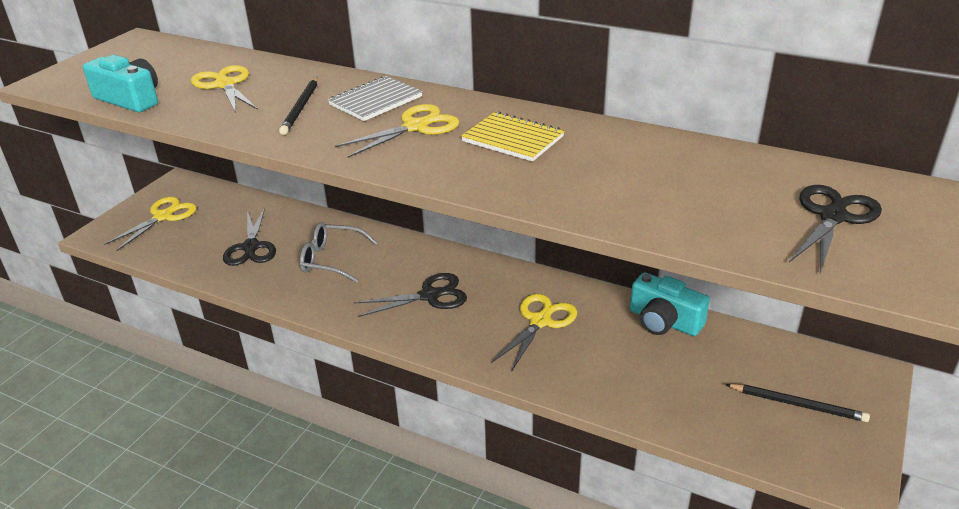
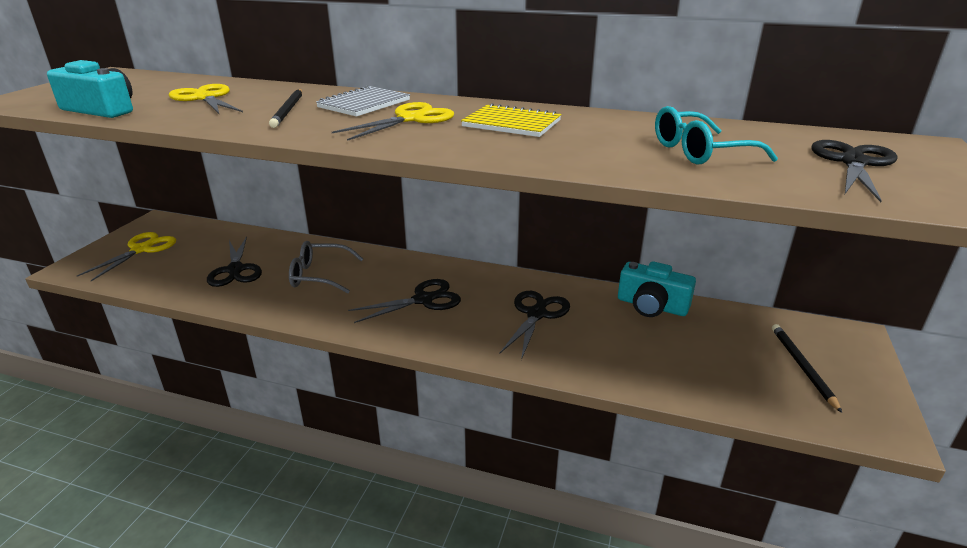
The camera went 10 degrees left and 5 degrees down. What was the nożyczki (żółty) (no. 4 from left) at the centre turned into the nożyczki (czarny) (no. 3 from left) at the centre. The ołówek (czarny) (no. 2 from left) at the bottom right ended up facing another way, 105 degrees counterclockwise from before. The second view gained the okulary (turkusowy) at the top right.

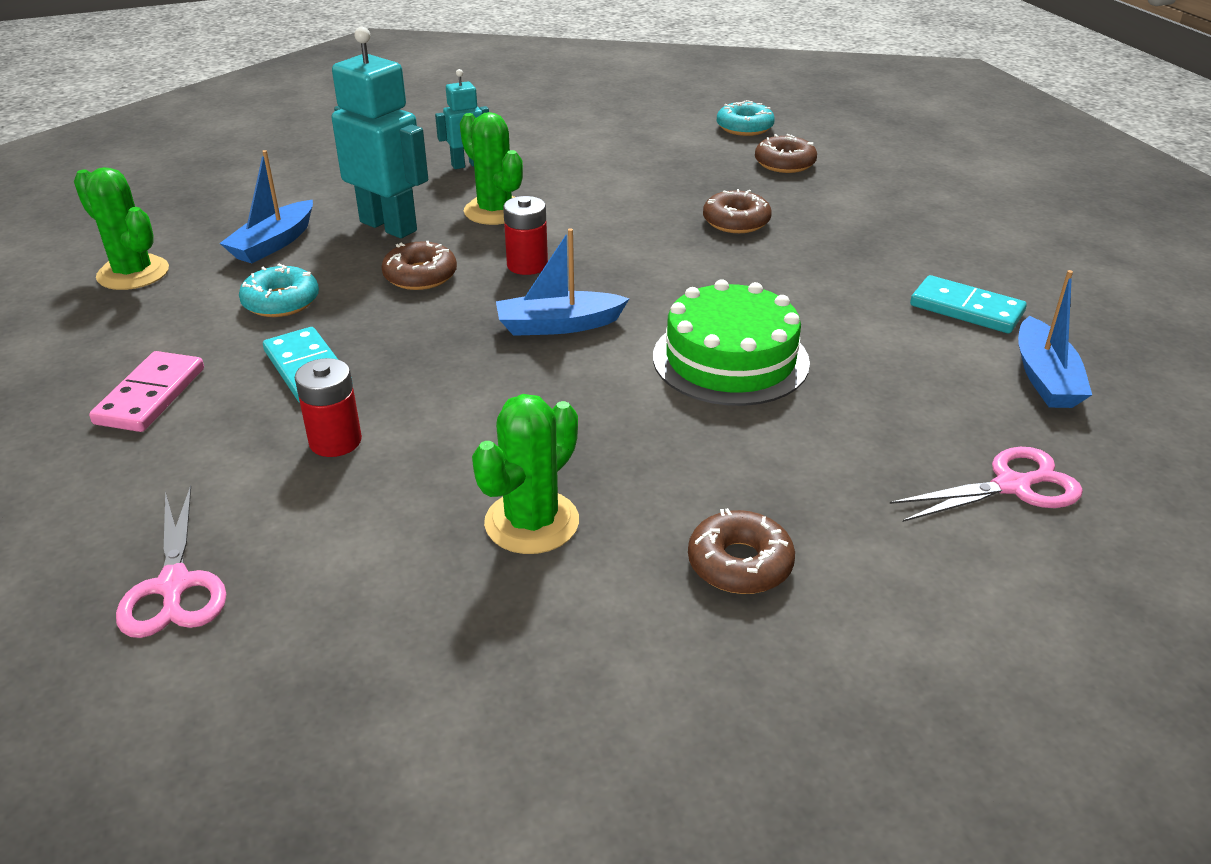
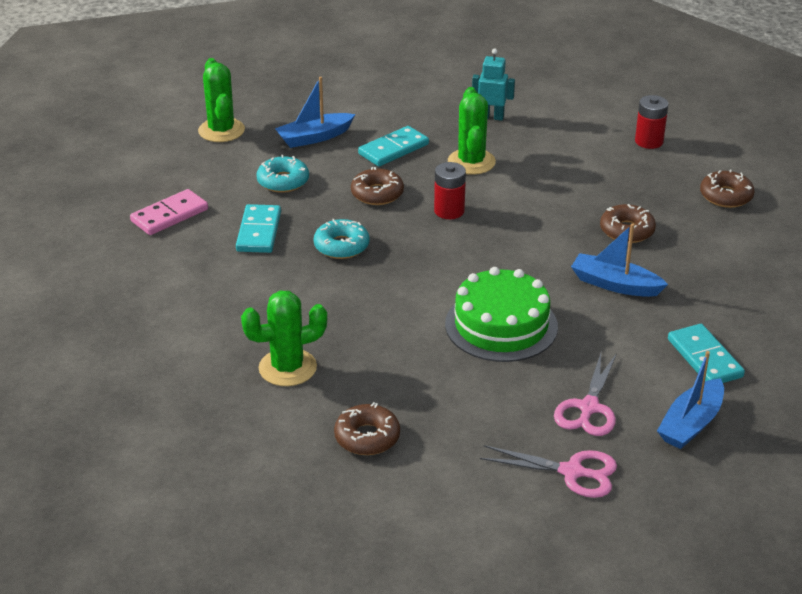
The camera went 35 degrees right and 0 degrees up. Where the robot (turkusowy) (no. 1 from left) stood at the top left, the kostka domina (turkusowy) (no. 2 from left) came to stand at the top centre. The donut (turkusowy) (no. 2 from left) ended up elsewhere, having gone from the top centre to the centre. The łódka (niebieski) (no. 2 from left) ended up elsewhere, having gone from the top centre to the middle right. The bateria (czerwony) (no. 1 from left in the first image) ended up elsewhere, having gone from the middle left to the top right. The nożyczki (różowy) (no. 1 from left in the first image) ended up elsewhere, having gone from the middle left to the middle right.

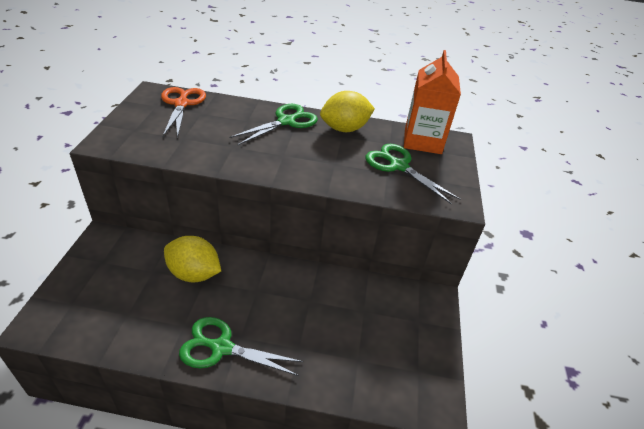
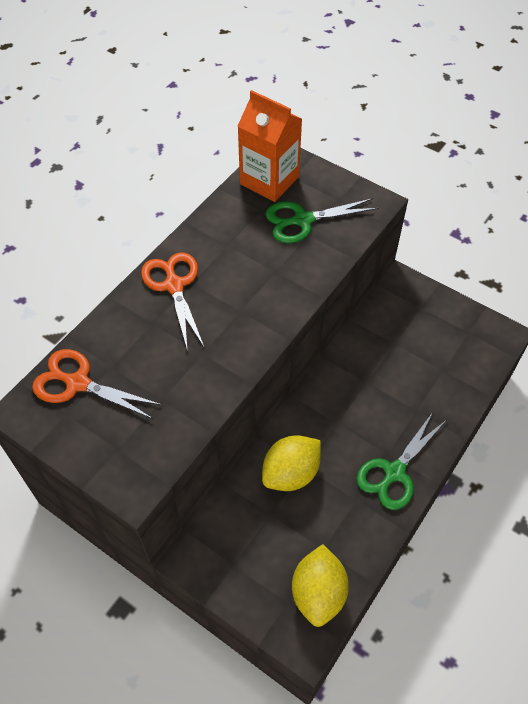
The camera went 60 degrees left and 15 degrees up. The cytryna (żółty) (no. 2 from left) ended up elsewhere, having gone from the top centre to the bottom centre. What was the nożyczki (zielony) (no. 2 from left) at the top centre turned into the nożyczki (pomarańczowy) (no. 2 from left) at the middle left.

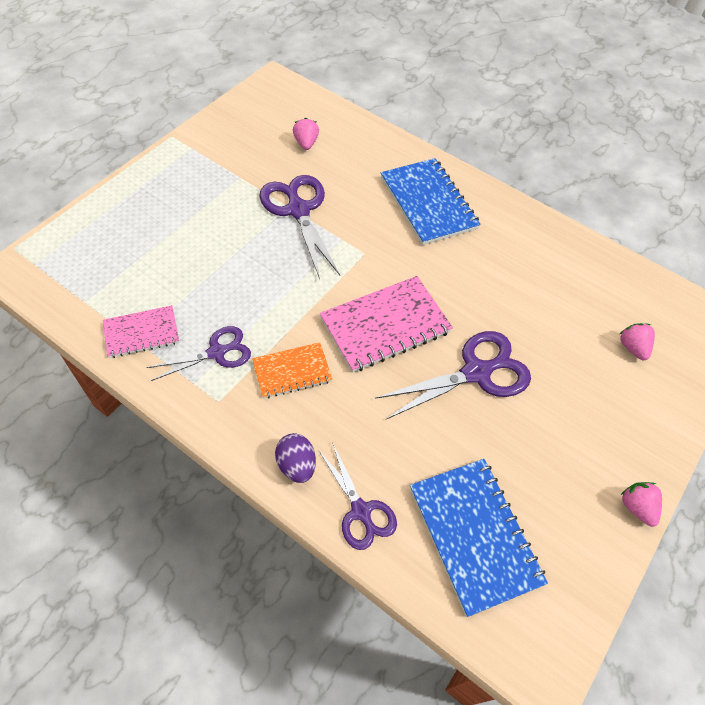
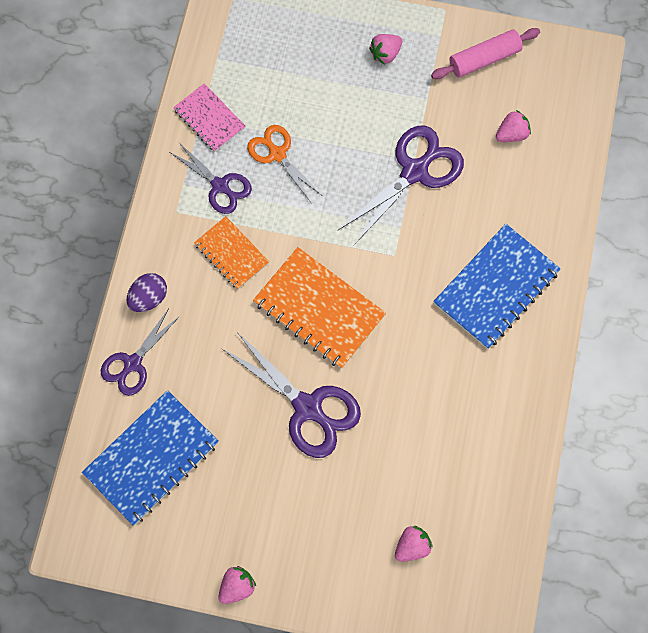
The camera went 70 degrees right and 15 degrees up. What was the zeszyt (różowy) (no. 2 from left) at the centre turned into the zeszyt (pomarańczowy) (no. 2 from left) at the centre. The second view gained the wałek do ciasta (różowy) at the top right. The second view gained the truskawka (różowy) (no. 2 from left) at the top centre. The second view gained the nożyczki (pomarańczowy) at the top centre.

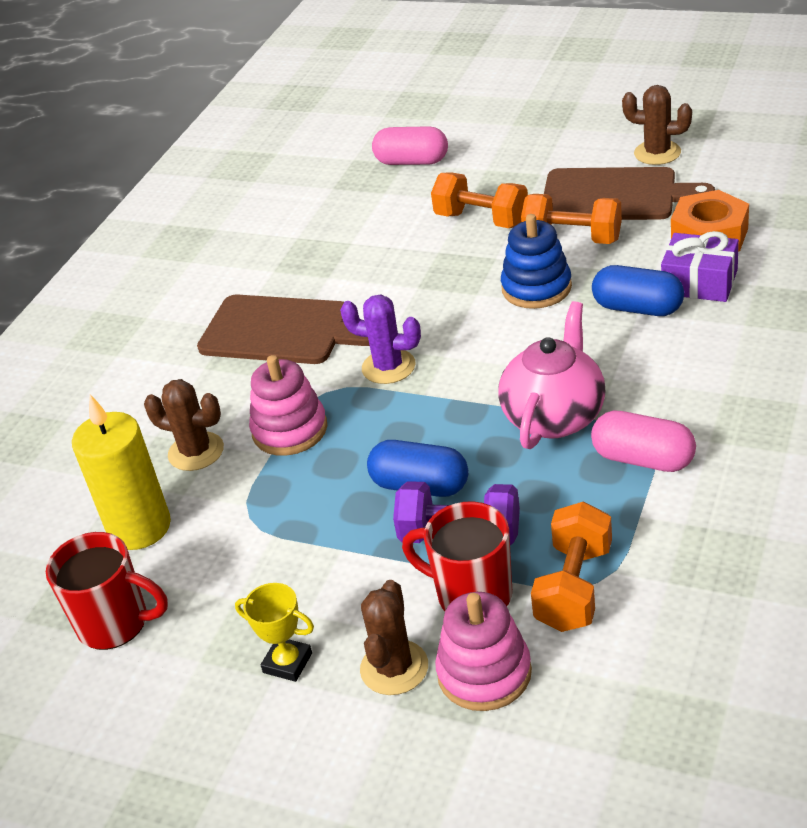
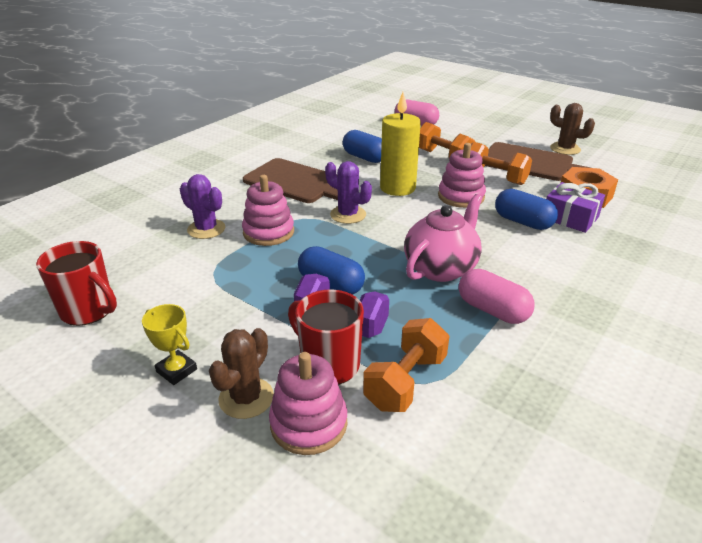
The camera went 10 degrees right and 5 degrees down. What was the zabawka nakładanka (niebieski) at the top centre turned into the zabawka nakładanka (różowy) (no. 3 from left) at the top centre. What was the kaktus (brązowy) (no. 1 from left) at the middle left turned into the kaktus (fioletowy) (no. 1 from left) at the middle left. The świeca (żółty) ended up elsewhere, having gone from the middle left to the top centre. The second view gained the kapsułka (niebieski) (no. 2 from left) at the top centre.

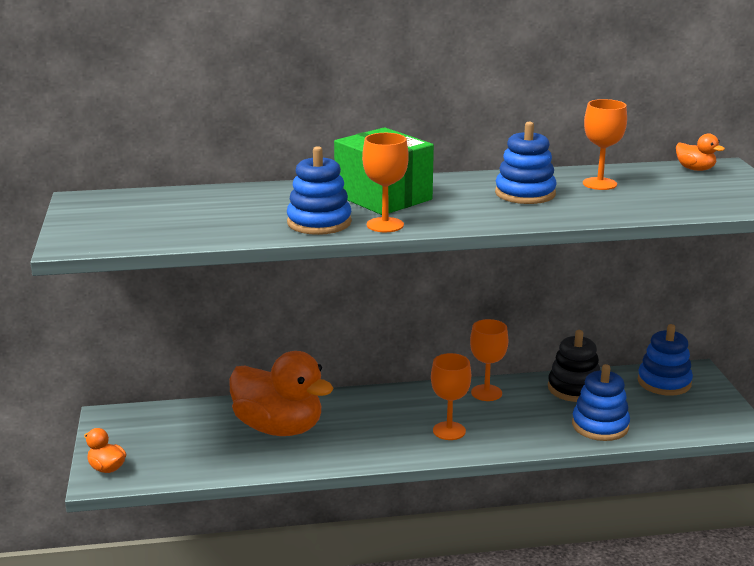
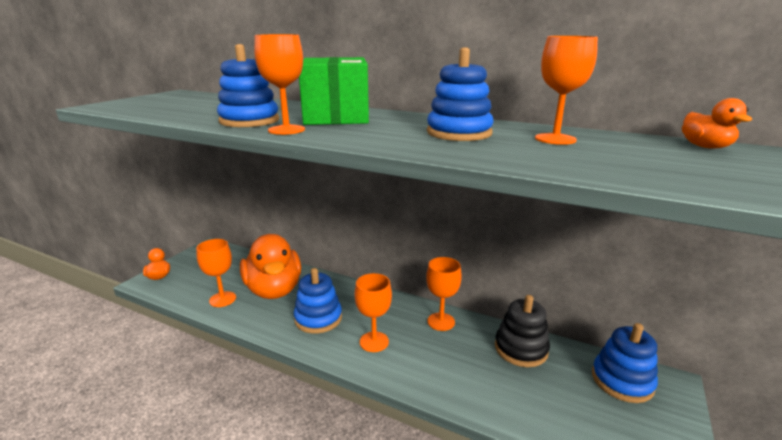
The camera went 35 degrees right and 0 degrees up. The zabawka nakładanka (niebieski) (no. 3 from left in the first image) ended up elsewhere, having gone from the bottom right to the bottom centre. The second view gained the kielich (pomarańczowy) (no. 1 from left) at the middle left.

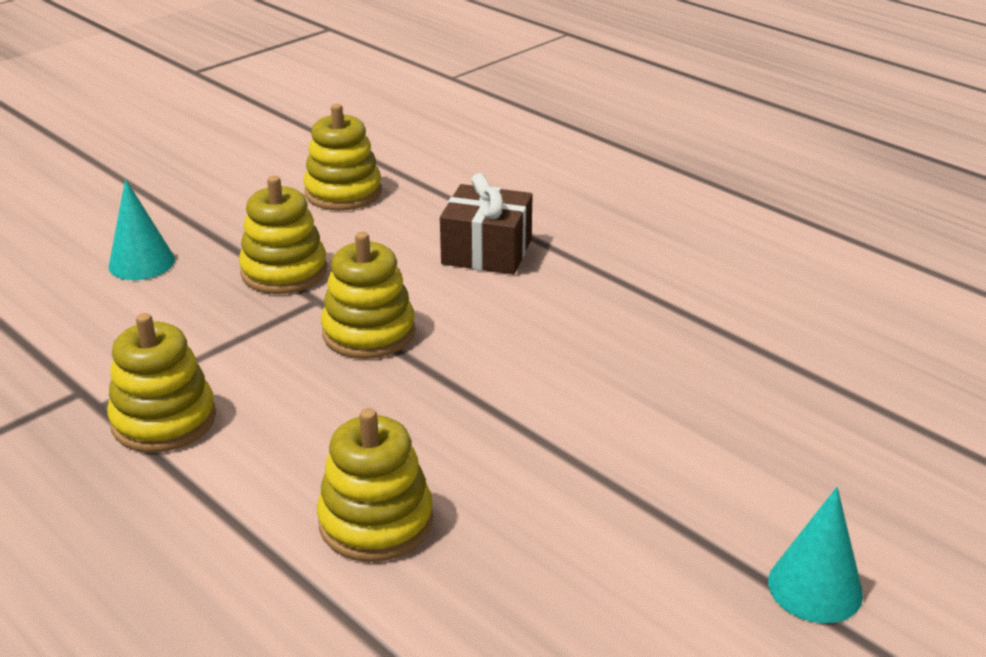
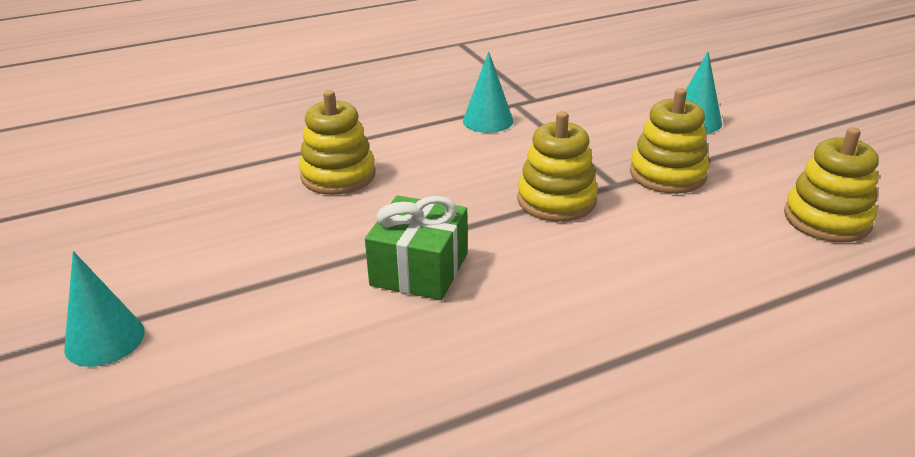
The camera went 110 degrees right and 0 degrees up. The second view lost the prezent (brązowy) at the centre. Where the zabawka nakładanka (żółty) (no. 1 from left) stood at the middle left, the stożek (turkusowy) (no. 2 from left) came to stand at the top centre. The second view gained the prezent (zielony) at the centre.

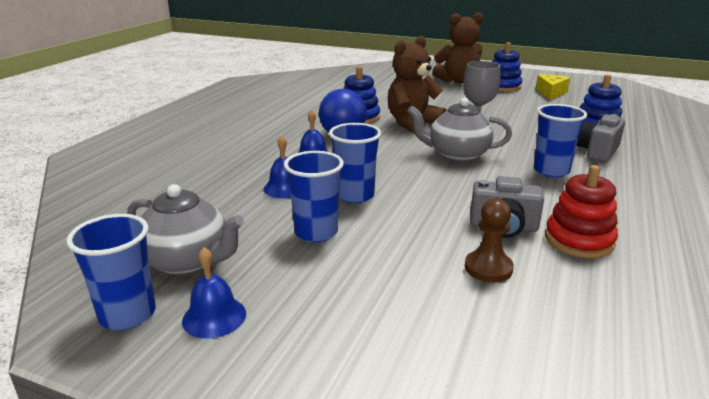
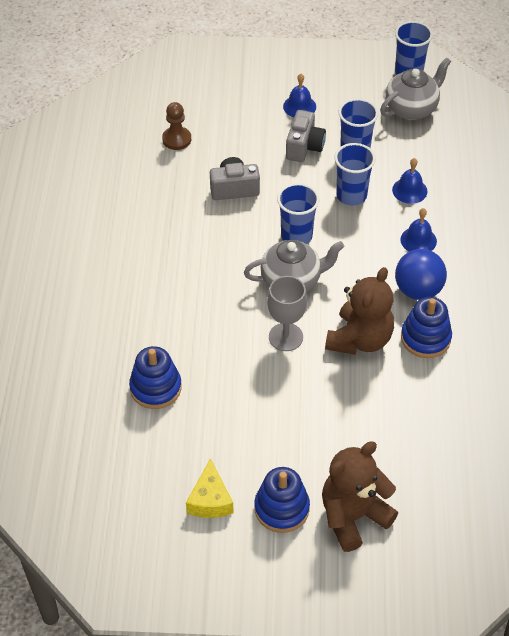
The camera went 160 degrees right and 25 degrees up. The szklanka (niebieski) (no. 4 from left in the first image) ended up elsewhere, having gone from the middle right to the centre. The aparat fotograficzny (szary) (no. 2 from left) ended up elsewhere, having gone from the middle right to the top centre. The second view lost the zabawka nakładanka (czerwony) at the middle right. The imbryk (szary) (no. 1 from left in the first image) at the middle left ended up facing another way, 135 degrees clockwise from before. The pionek (brązowy) ended up elsewhere, having gone from the middle right to the top centre. The dzwonek (niebieski) (no. 1 from left) ended up elsewhere, having gone from the bottom left to the top centre.

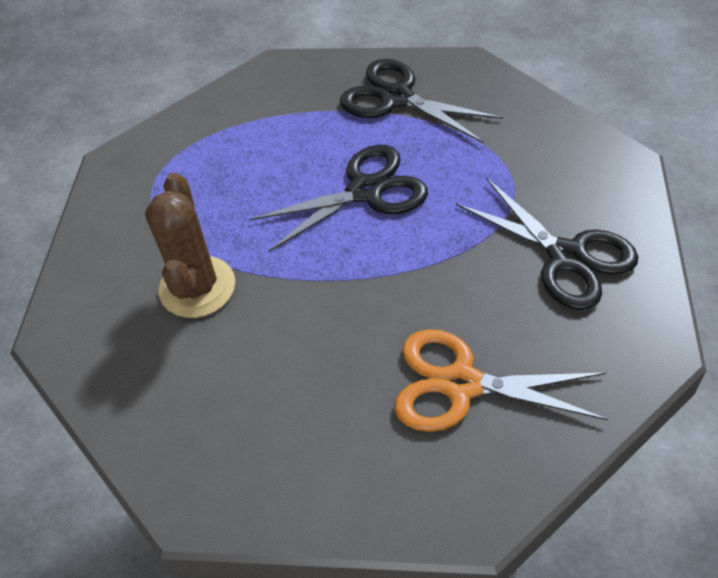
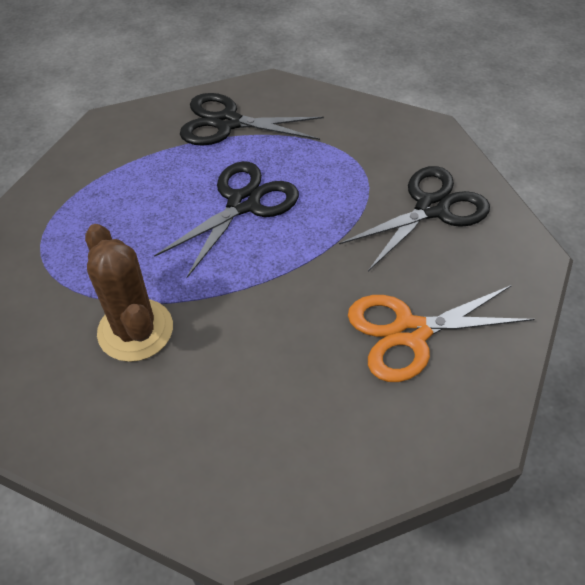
The camera went 30 degrees left and 0 degrees up. The nożyczki (czarny) (no. 3 from left) at the middle right ended up facing another way, 60 degrees counterclockwise from before.

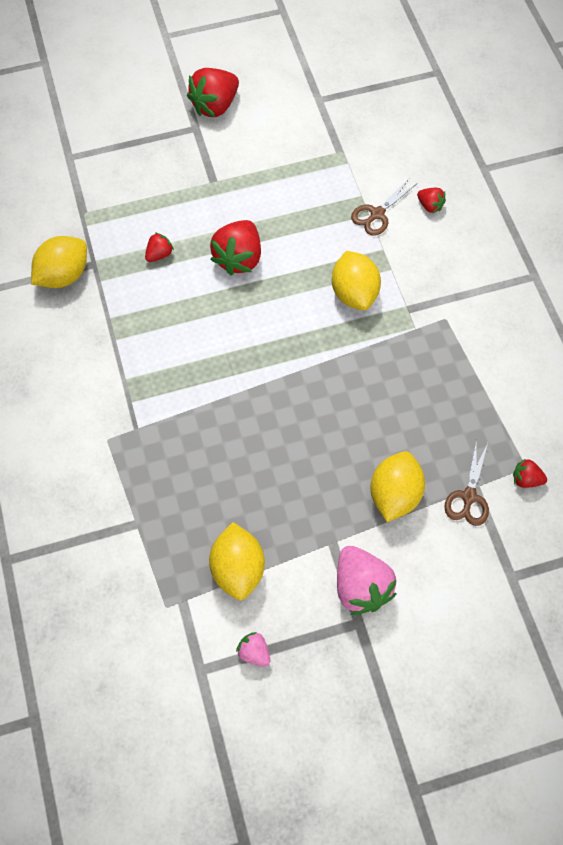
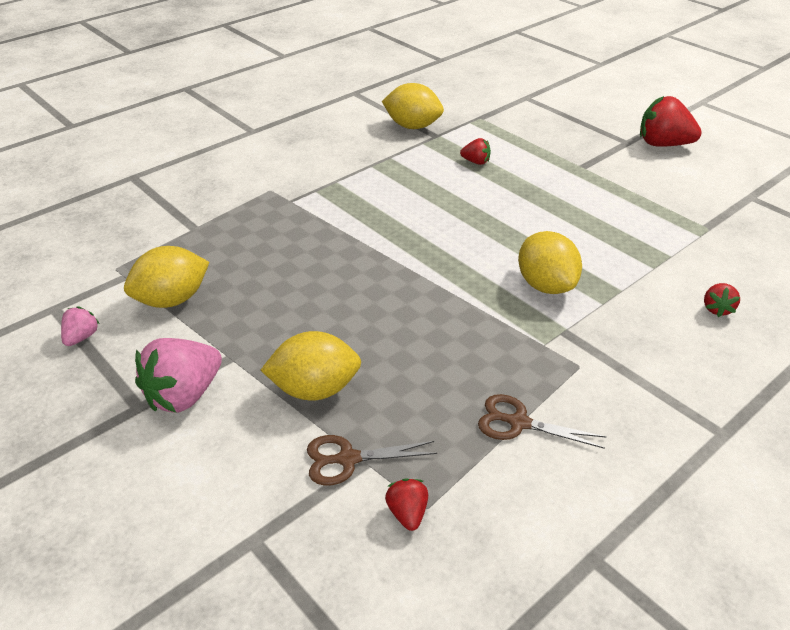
The camera went 65 degrees right and 25 degrees down. The nożyczki (brązowy) (no. 1 from left in the first image) ended up elsewhere, having gone from the top right to the bottom right. The second view lost the truskawka (czerwony) (no. 3 from left) at the top centre. The cytryna (żółty) (no. 3 from left in the first image) at the top centre ended up facing another way, 75 degrees counterclockwise from before.

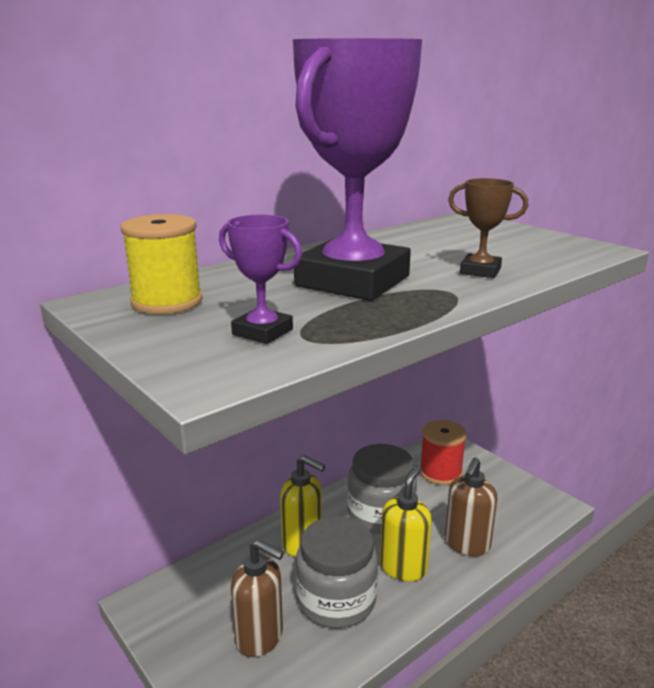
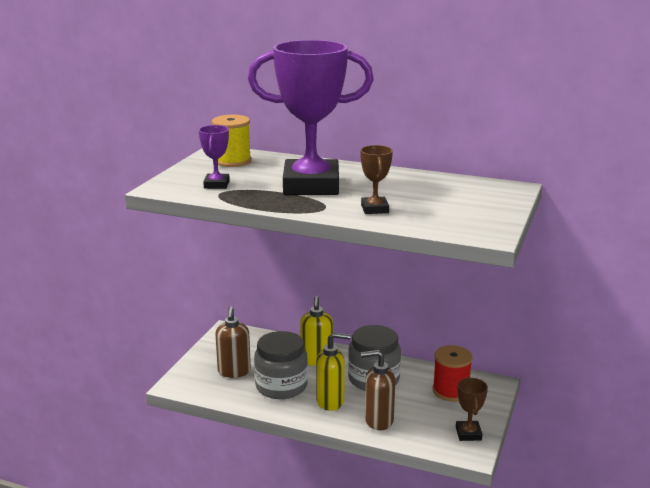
The camera went 60 degrees right and 0 degrees up. The second view gained the puchar (brązowy) (no. 2 from left) at the bottom right.

